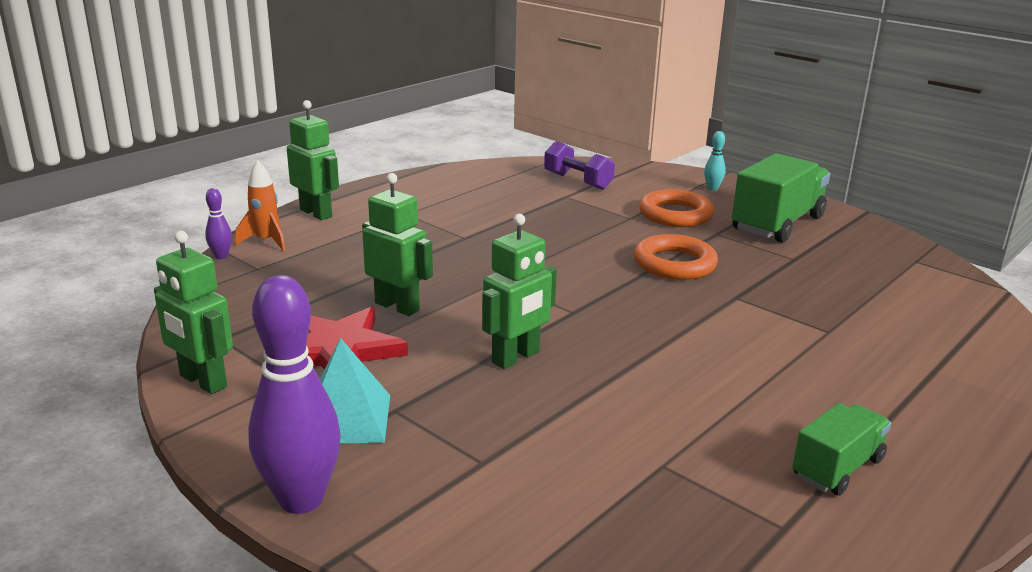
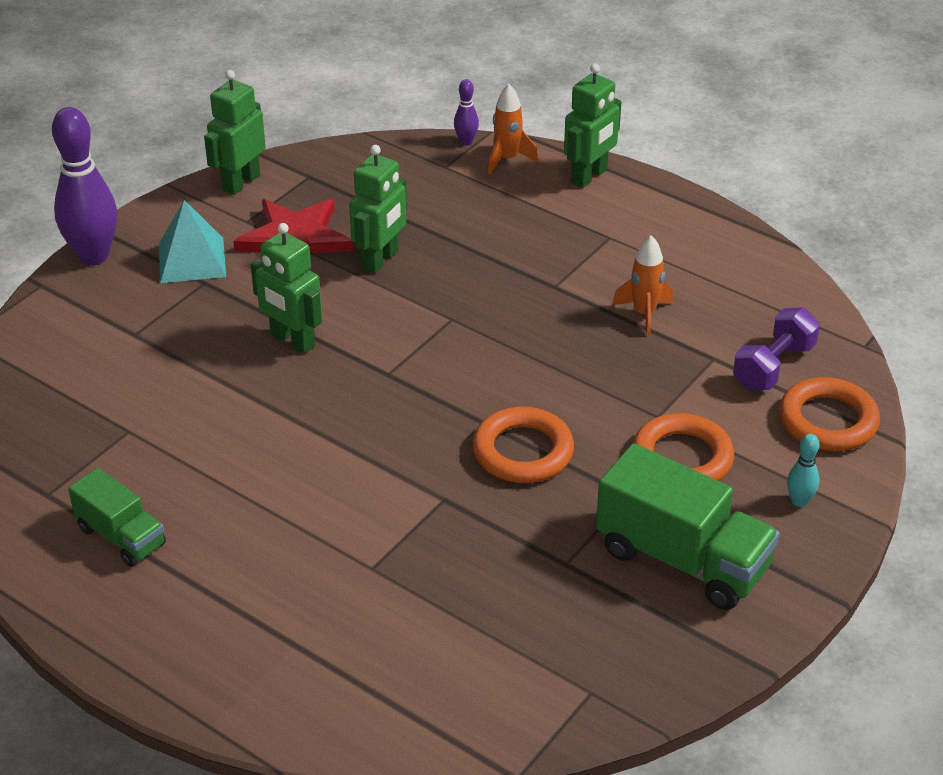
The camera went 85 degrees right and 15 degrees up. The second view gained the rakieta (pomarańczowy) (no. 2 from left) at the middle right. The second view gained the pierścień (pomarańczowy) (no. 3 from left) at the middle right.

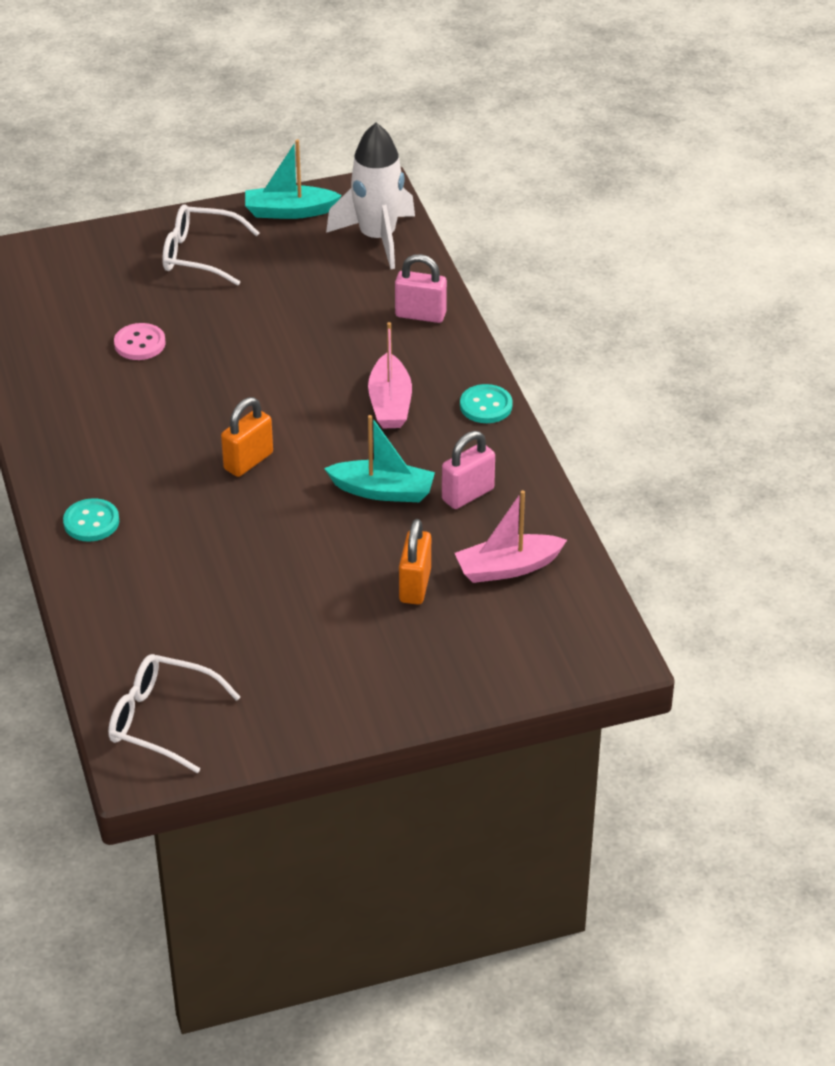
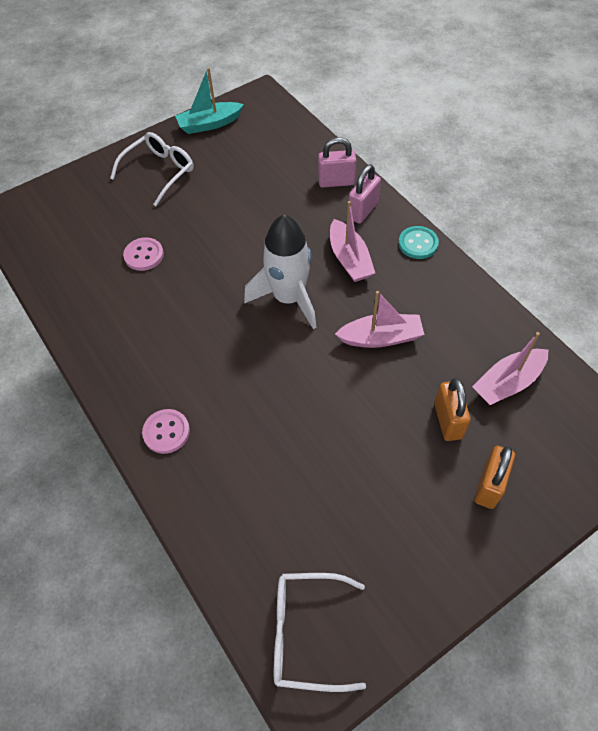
The camera went 15 degrees left and 15 degrees up. The rakieta (biały) ended up elsewhere, having gone from the top centre to the centre. The okulary (biały) (no. 2 from left in the first image) at the top left ended up facing another way, 135 degrees clockwise from before. The kłódka (pomarańczowy) (no. 1 from left in the first image) ended up elsewhere, having gone from the middle left to the middle right. What was the łódka (turkusowy) (no. 2 from left) at the centre turned into the łódka (różowy) (no. 2 from left) at the centre. The kłódka (różowy) (no. 2 from left) ended up elsewhere, having gone from the centre to the top centre. What was the guzik (turkusowy) (no. 1 from left) at the middle left turned into the guzik (różowy) (no. 2 from left) at the middle left.

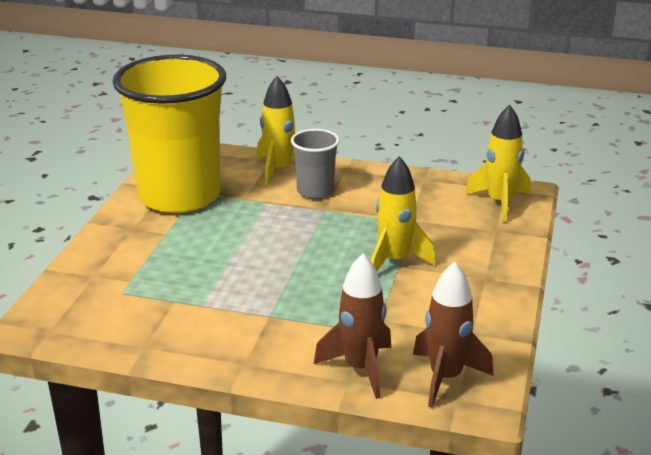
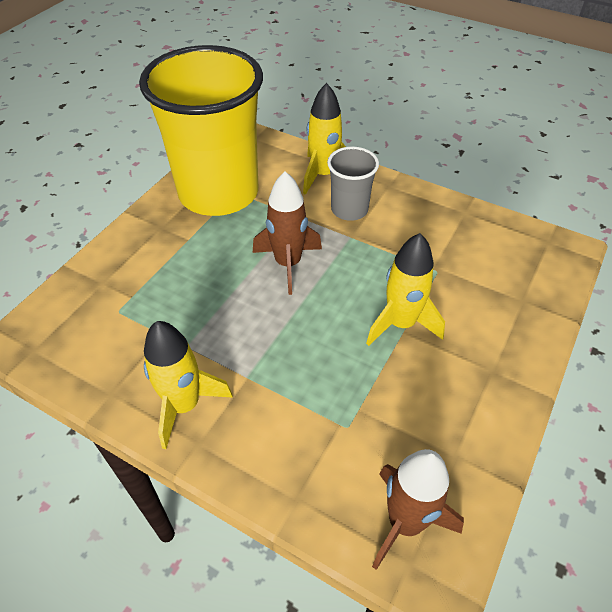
The camera went 15 degrees right and 20 degrees up. The rakieta (żółty) (no. 3 from left in the first image) ended up elsewhere, having gone from the middle right to the middle left. The rakieta (brązowy) (no. 1 from left) ended up elsewhere, having gone from the bottom centre to the centre.

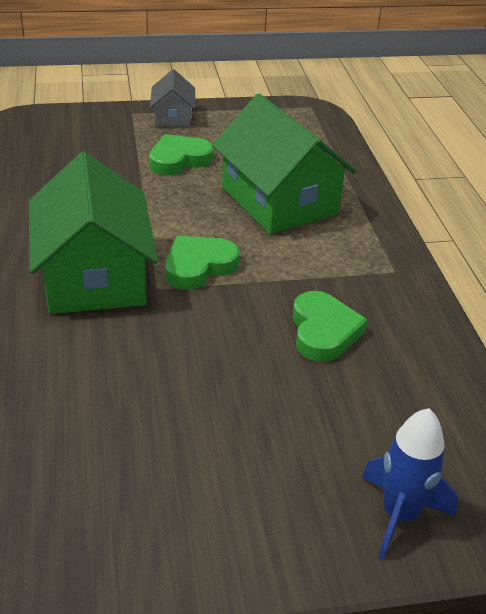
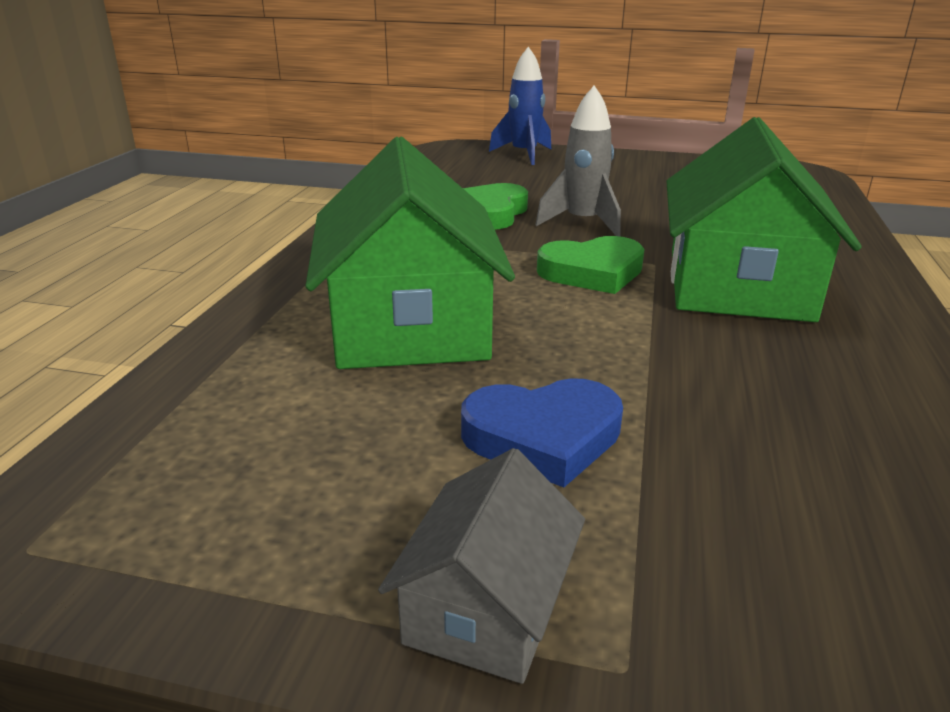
The camera went 155 degrees left and 10 degrees down. What was the serce (zielony) (no. 1 from left) at the top centre turned into the serce (niebieski) at the centre. The second view gained the rakieta (szary) at the top centre.

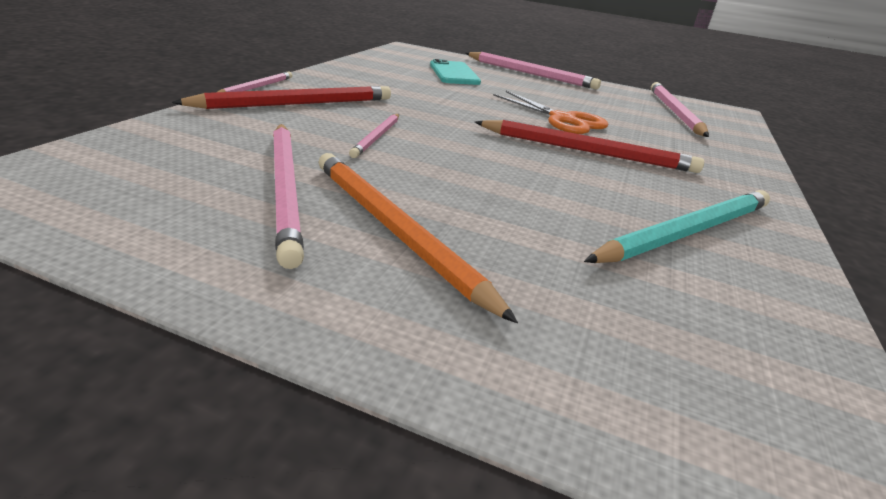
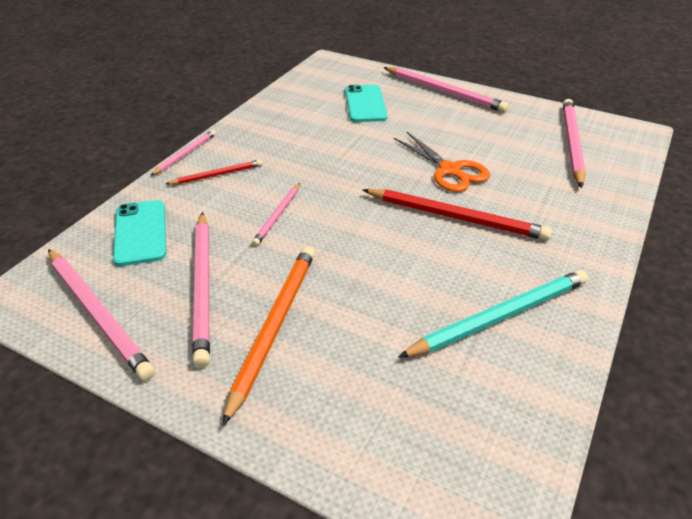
The camera went 10 degrees right and 10 degrees up. The size of the ołówek (czerwony) (no. 1 from left) at the top left changed by a factor of 0.56. The ołówek (pomarańczowy) at the centre ended up facing another way, 45 degrees clockwise from before. The second view gained the telefon (turkusowy) (no. 1 from left) at the middle left. The second view gained the ołówek (różowy) (no. 1 from left) at the middle left.

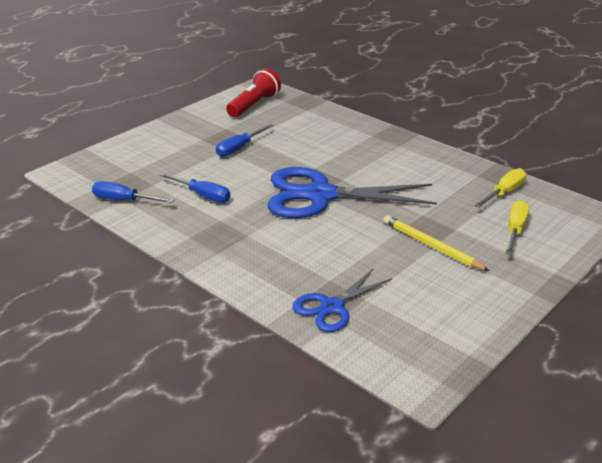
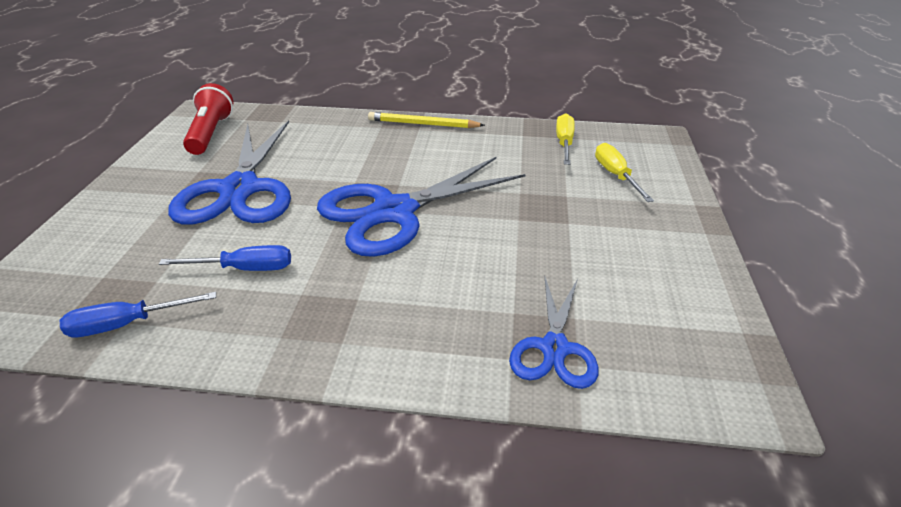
The camera went 35 degrees left and 5 degrees up. Where the śrubokręt (niebieski) (no. 3 from left) stood at the top centre, the nożyczki (niebieski) (no. 1 from left) came to stand at the middle left. The ołówek (żółty) ended up elsewhere, having gone from the middle right to the top centre.

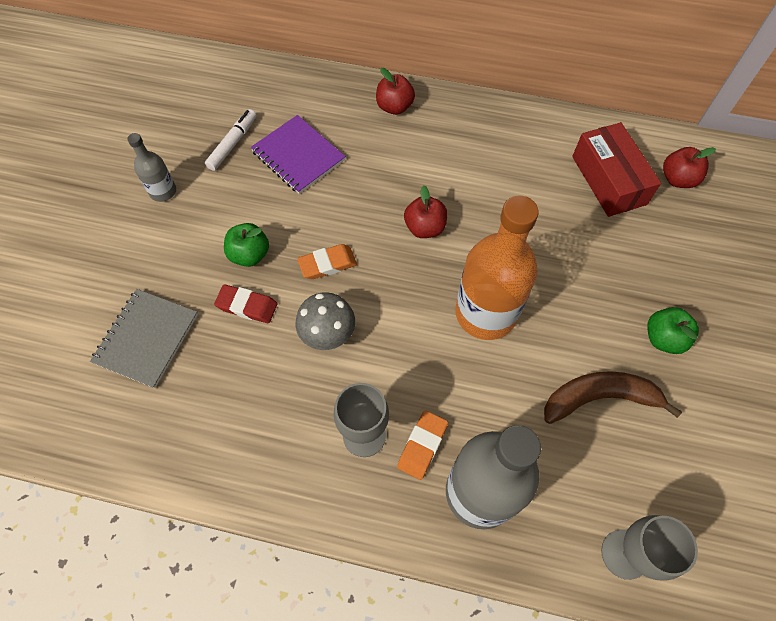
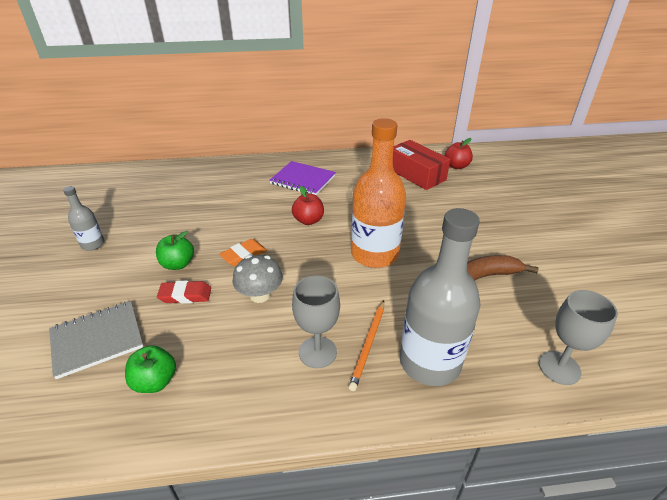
The camera went 20 degrees left and 25 degrees down. The second view lost the jabłko (czerwony) (no. 1 from left) at the top centre. The second view lost the flamaster (biały) at the top left. The zeszyt (fioletowy) ended up elsewhere, having gone from the top centre to the centre. The zeszyt (szary) at the middle left ended up facing another way, 60 degrees clockwise from before. The jabłko (zielony) (no. 2 from left in the first image) ended up elsewhere, having gone from the middle right to the bottom left. Where the gumka do mazania (pomarańczowy) (no. 2 from left) stood at the bottom centre, the ołówek (pomarańczowy) came to stand at the bottom centre.

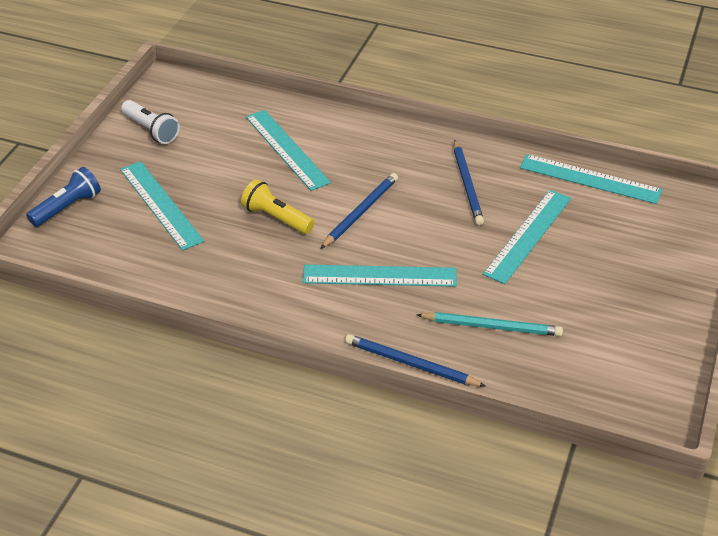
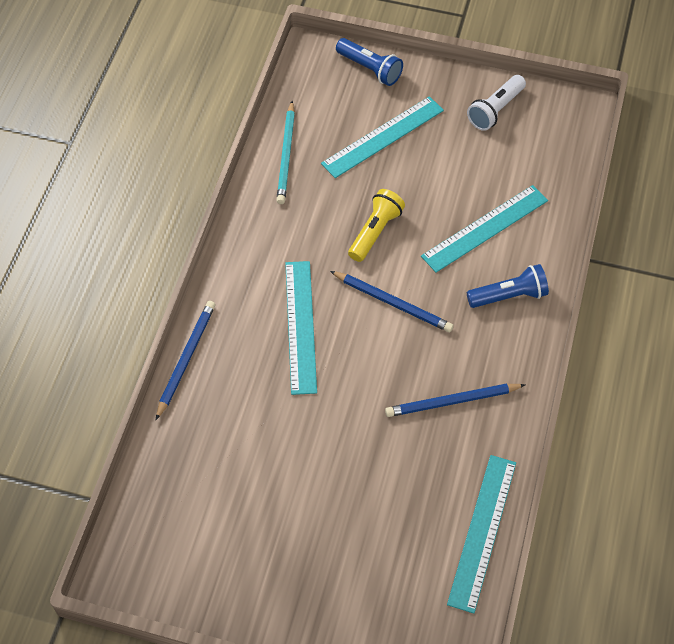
The camera went 85 degrees right and 15 degrees up. The second view lost the linijka (turkusowy) (no. 4 from left) at the middle right. The ołówek (turkusowy) ended up elsewhere, having gone from the middle right to the top centre. The second view gained the latarka (niebieski) (no. 2 from left) at the middle right.

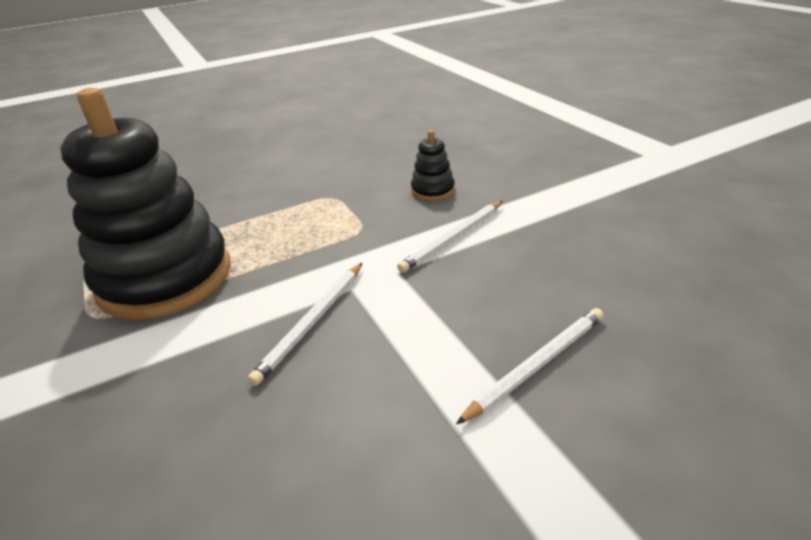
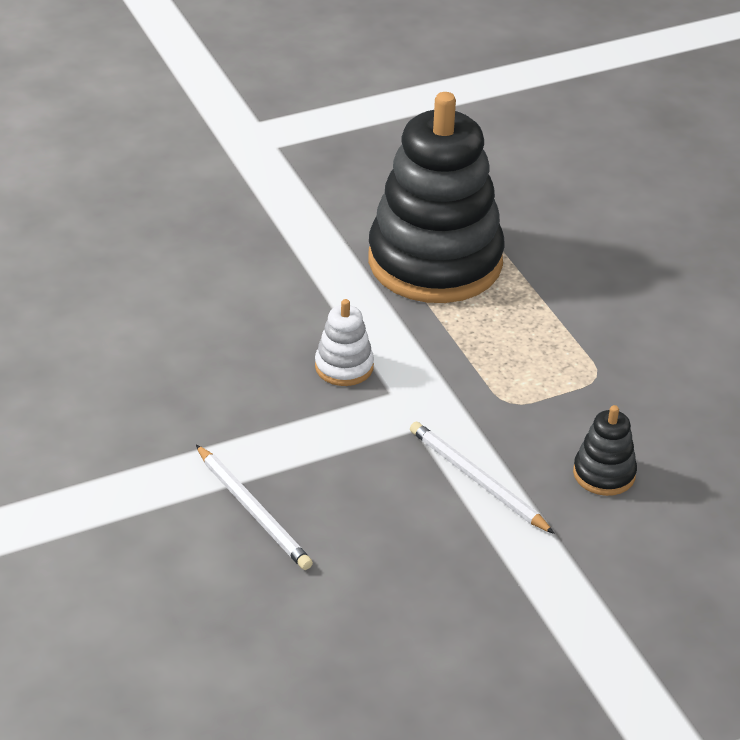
The camera went 90 degrees right and 5 degrees up. Where the ołówek (biały) (no. 1 from left) stood at the centre, the zabawka nakładanka (biały) came to stand at the centre.

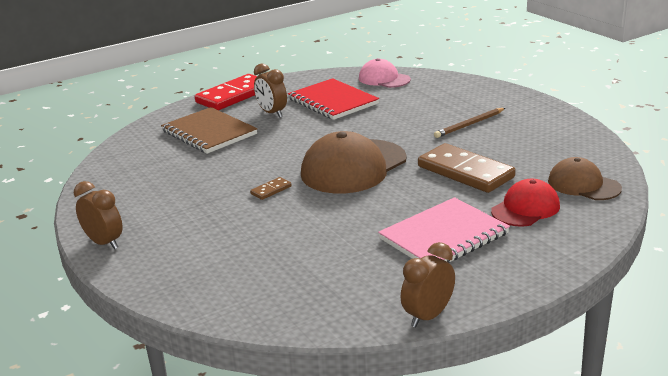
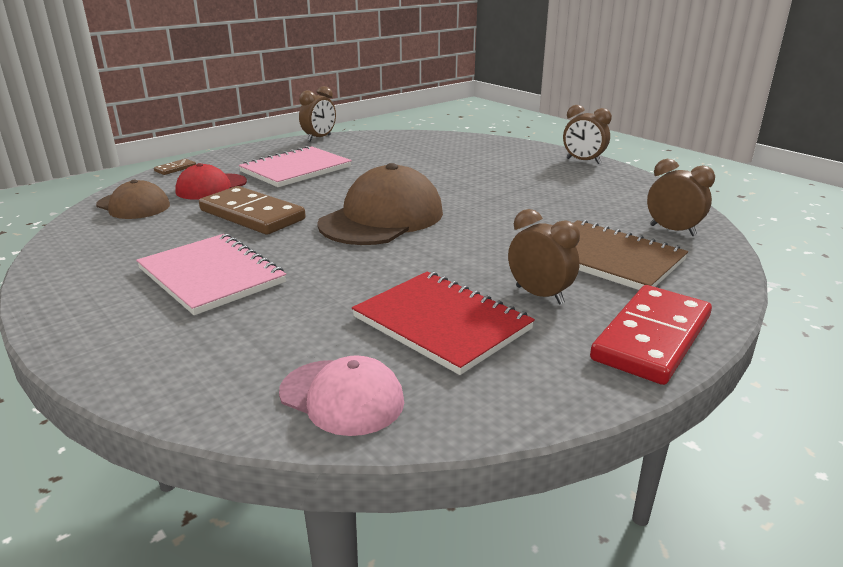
The camera went 170 degrees right and 0 degrees up. Where the ołówek (brązowy) stood at the top right, the zeszyt (różowy) (no. 1 from left) came to stand at the middle left. The kostka domina (brązowy) (no. 1 from left) ended up elsewhere, having gone from the centre to the top left. The second view gained the budzik (brązowy) (no. 4 from left) at the middle right.

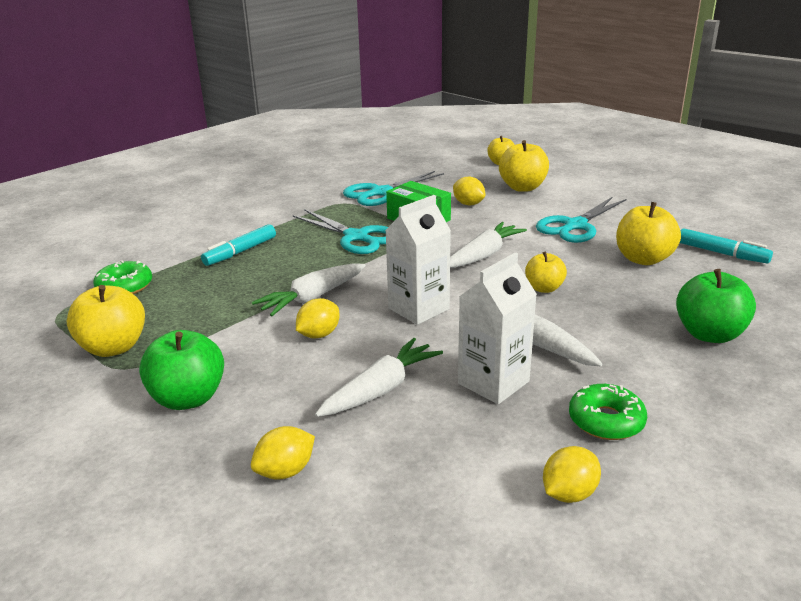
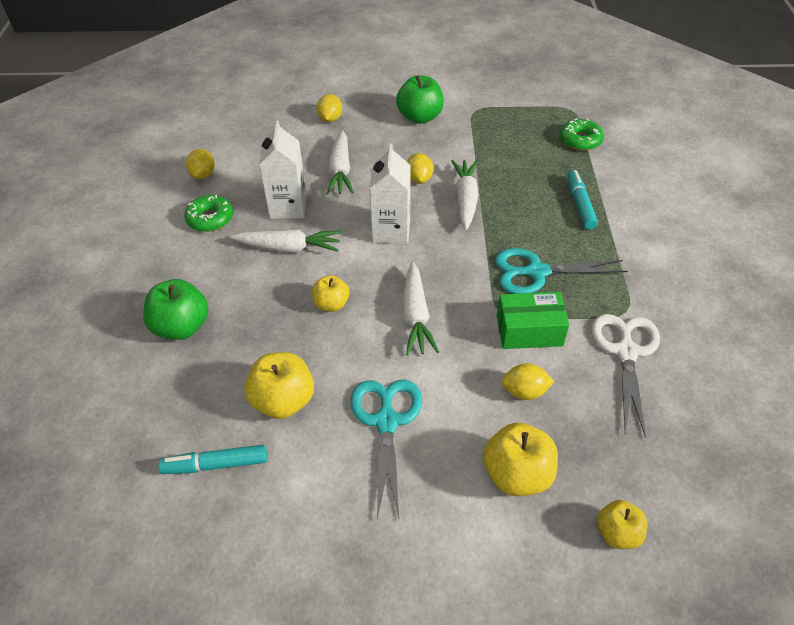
The camera went 135 degrees right and 20 degrees up. What was the nożyczki (turkusowy) (no. 2 from left) at the top centre turned into the nożyczki (biały) at the middle right. The second view lost the jabłko (żółty) (no. 1 from left) at the middle left.

